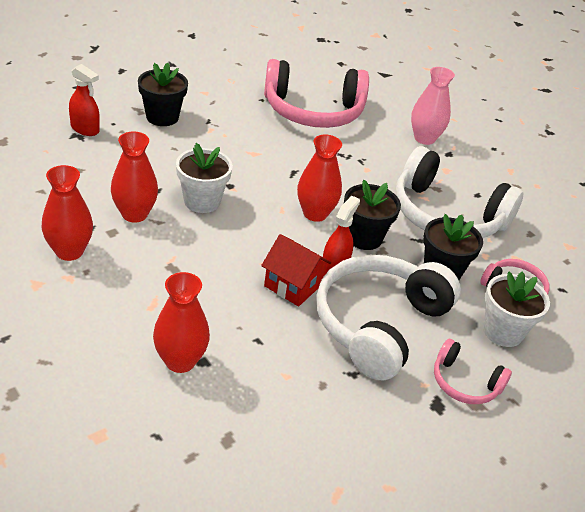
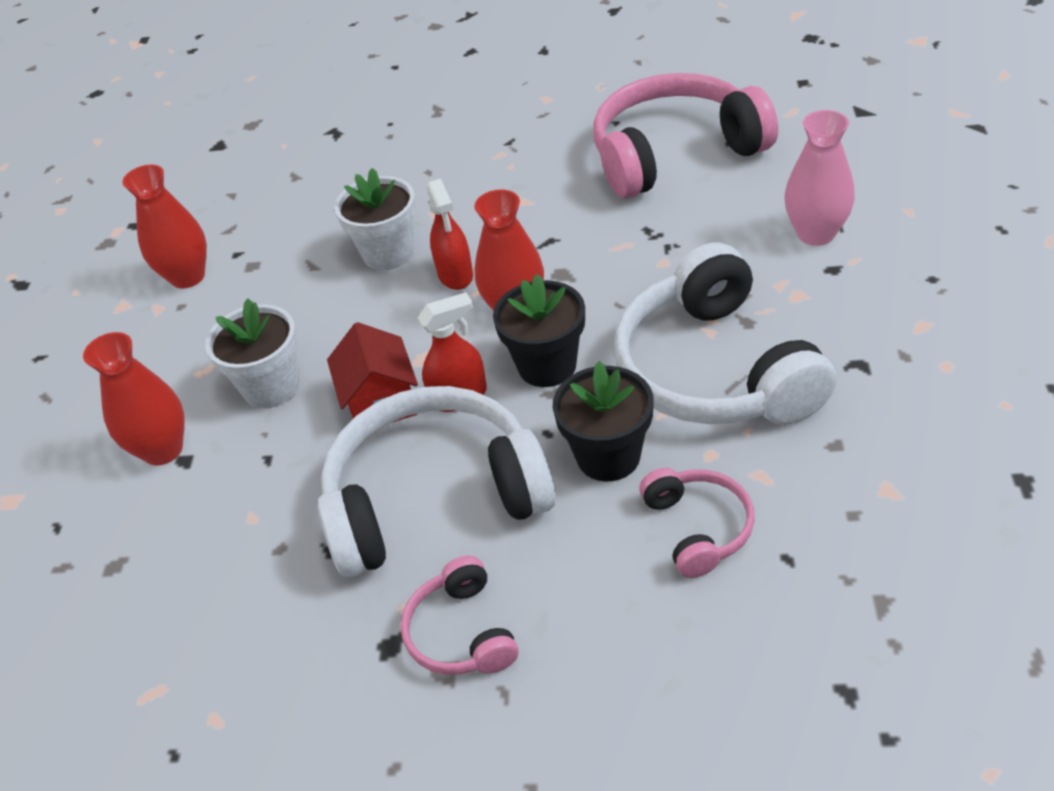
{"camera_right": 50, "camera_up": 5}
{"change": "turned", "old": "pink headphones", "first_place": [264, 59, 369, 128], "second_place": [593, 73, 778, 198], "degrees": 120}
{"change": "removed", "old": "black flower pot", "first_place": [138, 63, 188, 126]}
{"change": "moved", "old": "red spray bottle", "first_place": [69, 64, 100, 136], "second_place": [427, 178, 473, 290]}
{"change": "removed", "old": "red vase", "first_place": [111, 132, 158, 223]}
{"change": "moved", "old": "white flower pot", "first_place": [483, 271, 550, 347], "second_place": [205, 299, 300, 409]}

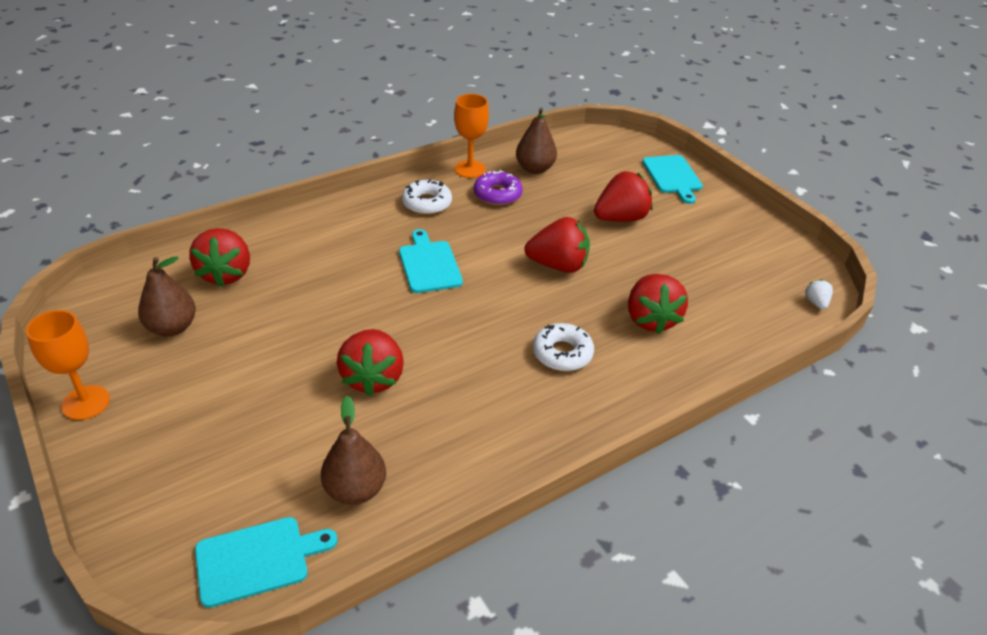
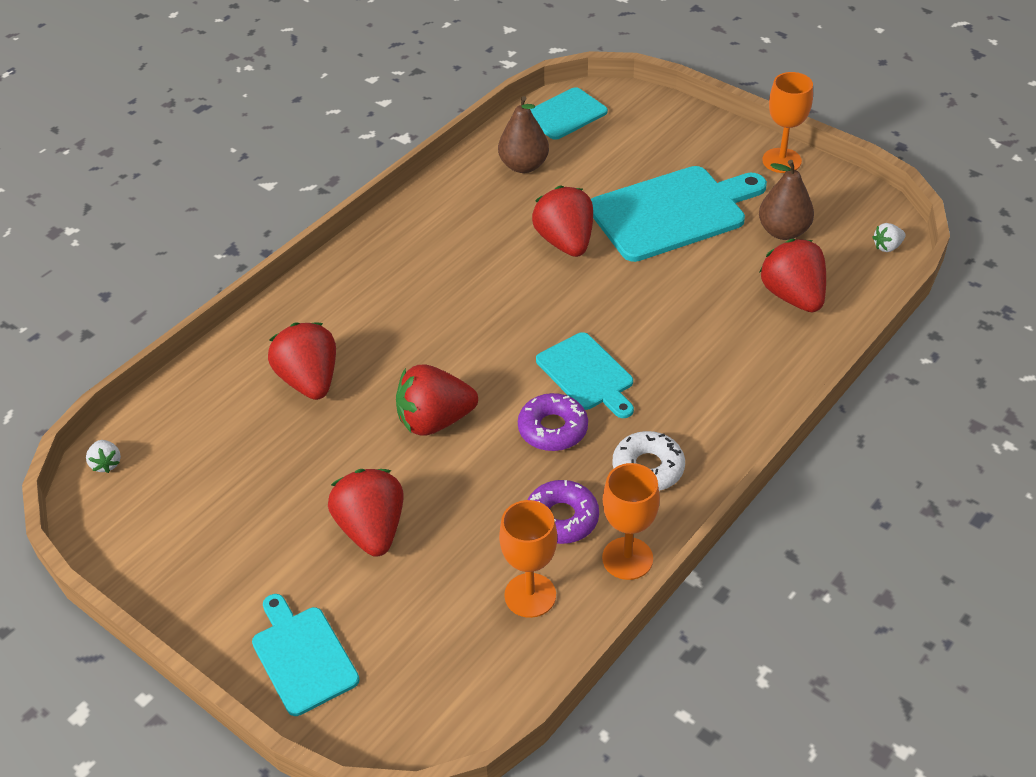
{"camera_right": 165, "camera_up": 5}
{"change": "replaced", "old": "brown pear", "new": "orange goblet", "first_place": [516, 108, 557, 174], "second_place": [499, 500, 557, 618]}
{"change": "turned", "old": "red strawberry", "first_place": [594, 171, 653, 222], "second_place": [328, 469, 404, 557], "degrees": 120}
{"change": "removed", "old": "white donut", "first_place": [533, 323, 594, 371]}
{"change": "added", "new": "turquoise cutting board", "second_place": [591, 166, 767, 262]}
{"change": "added", "new": "white strawberry", "second_place": [872, 223, 906, 252]}
{"change": "added", "new": "purple donut", "second_place": [518, 393, 588, 451]}

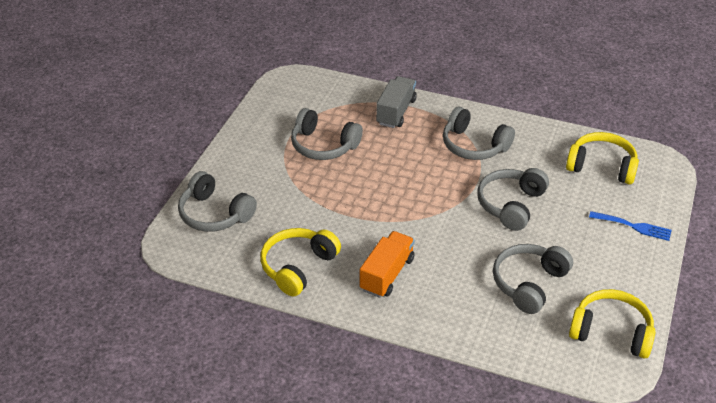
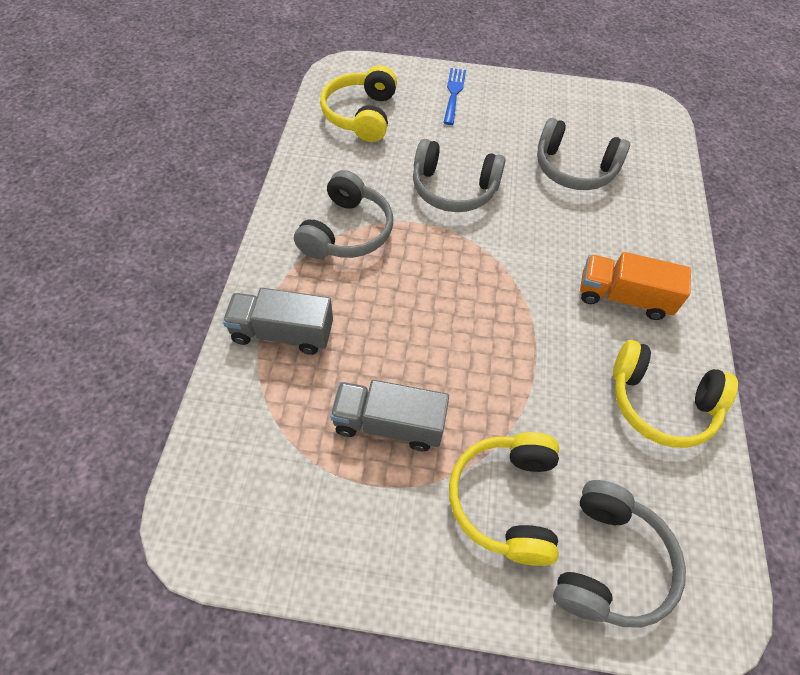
{"camera_right": -105, "camera_up": 15}
{"change": "replaced", "old": "grey headphones", "new": "grey truck", "first_place": [291, 108, 363, 160], "second_place": [330, 380, 449, 451]}
{"change": "moved", "old": "yellow headphones", "first_place": [569, 289, 656, 359], "second_place": [449, 432, 559, 566]}

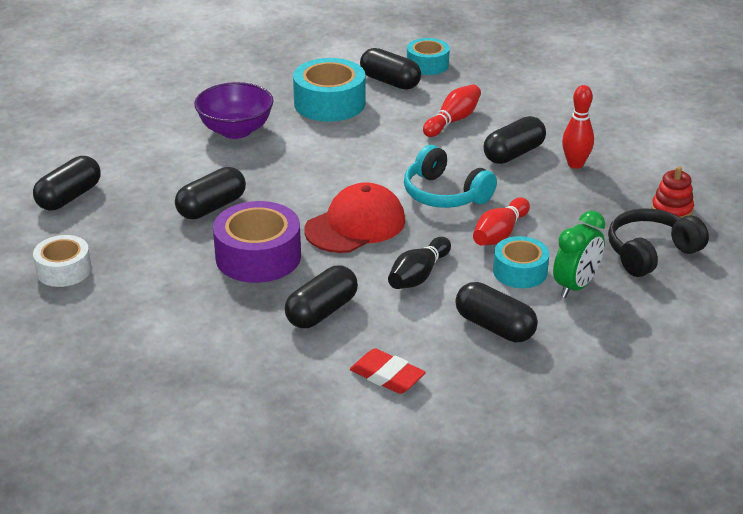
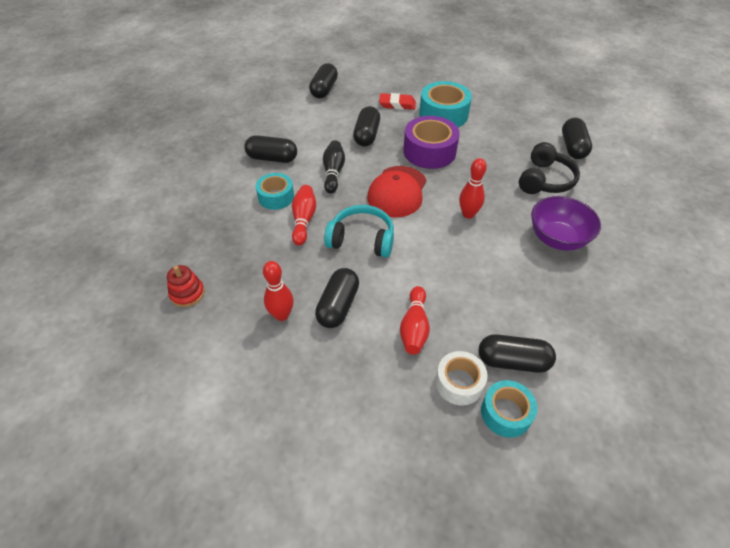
{"camera_right": 150, "camera_up": 15}
{"change": "moved", "old": "turquoise tape", "first_place": [293, 58, 366, 122], "second_place": [419, 81, 472, 127]}
{"change": "moved", "old": "black capsule", "first_place": [175, 167, 246, 219], "second_place": [309, 63, 338, 98]}
{"change": "moved", "old": "black headphones", "first_place": [608, 208, 709, 277], "second_place": [519, 142, 580, 194]}
{"change": "removed", "old": "green clock", "first_place": [553, 211, 605, 298]}
{"change": "moved", "old": "white tape", "first_place": [33, 235, 92, 287], "second_place": [435, 351, 488, 405]}
{"change": "moved", "old": "red eraser", "first_place": [350, 348, 426, 394], "second_place": [379, 93, 416, 110]}
{"change": "added", "new": "red bowling pin", "second_place": [459, 158, 487, 219]}

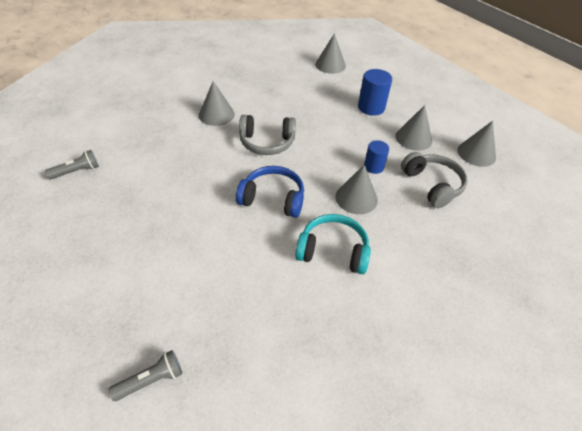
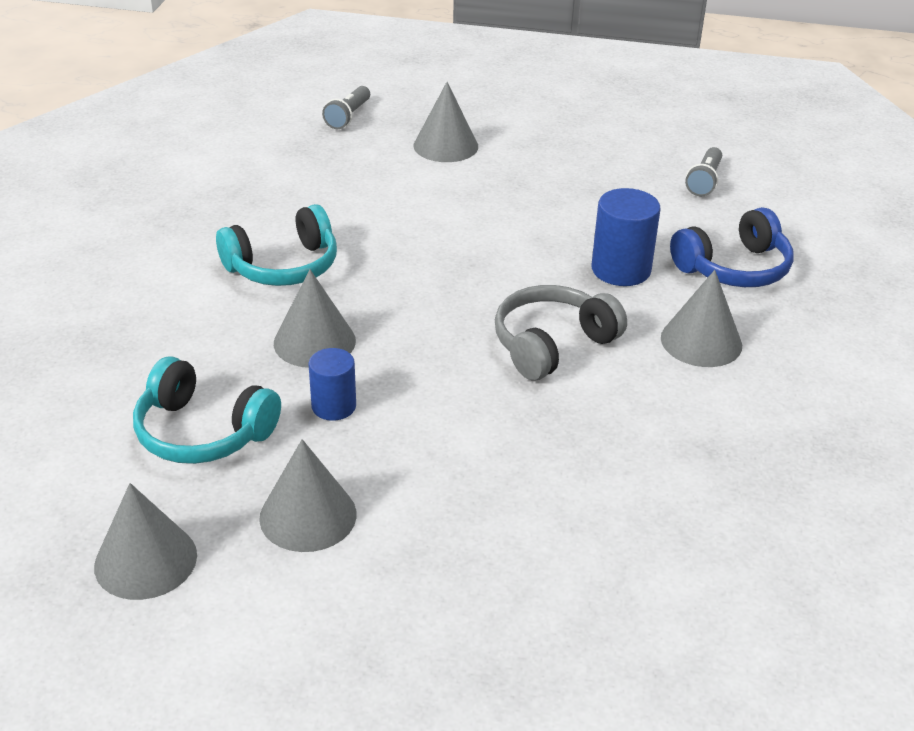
{"camera_right": 140, "camera_up": -10}
{"change": "moved", "old": "grey cone", "first_place": [315, 33, 346, 74], "second_place": [413, 82, 478, 162]}
{"change": "moved", "old": "blue cylinder", "first_place": [358, 69, 392, 116], "second_place": [592, 188, 661, 286]}
{"change": "recoloured", "old": "grey headphones", "new": "turquoise headphones", "first_place": [401, 152, 467, 208], "second_place": [133, 356, 281, 464]}
{"change": "moved", "old": "blue headphones", "first_place": [236, 166, 304, 218], "second_place": [670, 207, 794, 287]}

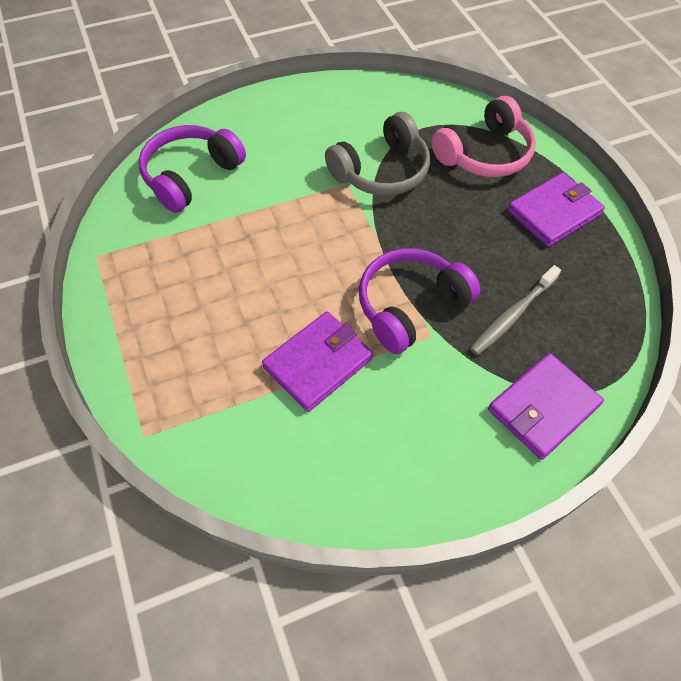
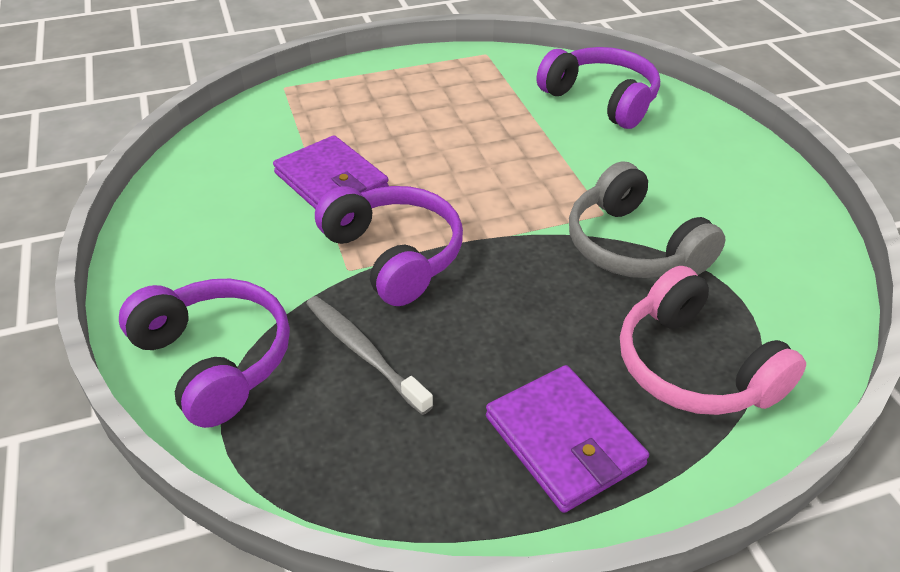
{"camera_right": 95, "camera_up": -15}
{"change": "replaced", "old": "purple wallet", "new": "purple headphones", "first_place": [488, 353, 604, 460], "second_place": [119, 279, 290, 428]}

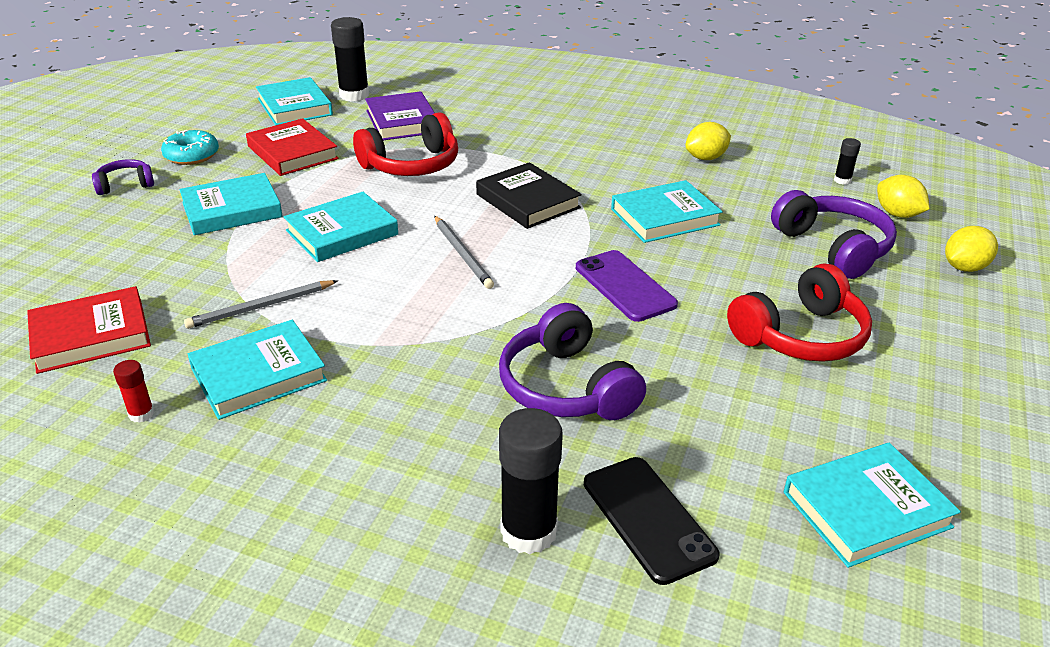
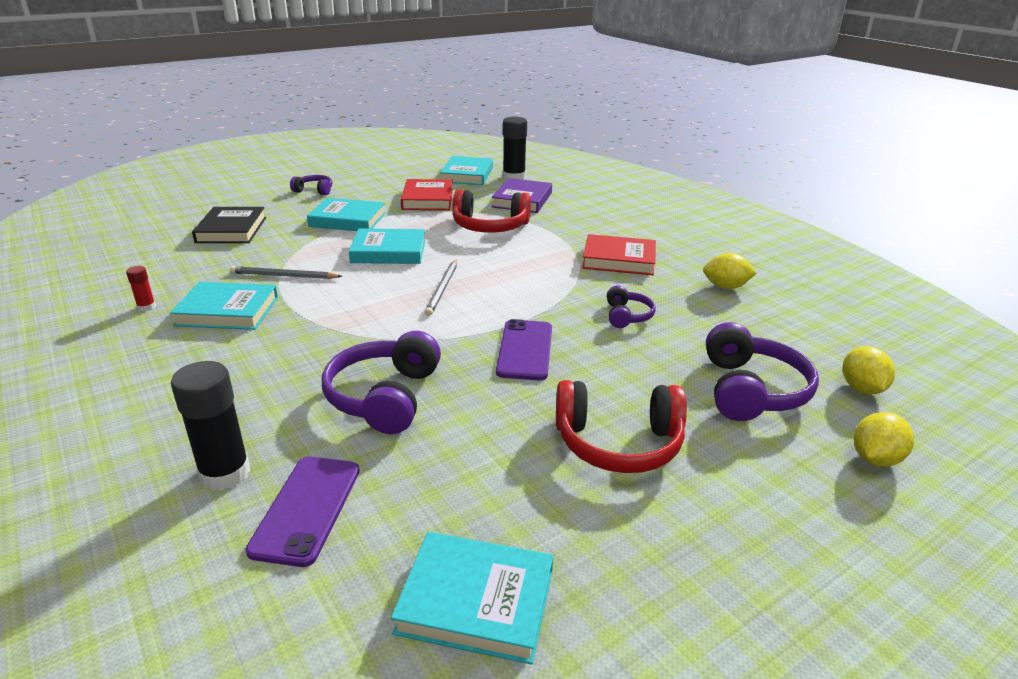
{"camera_right": 35, "camera_up": -5}
{"change": "removed", "old": "turquoise donut", "first_place": [161, 130, 219, 165]}
{"change": "removed", "old": "black glue stick", "first_place": [834, 138, 861, 185]}
{"change": "moved", "old": "black book", "first_place": [476, 162, 582, 229], "second_place": [192, 207, 266, 243]}
{"change": "replaced", "old": "turquoise book", "new": "purple headphones", "first_place": [611, 180, 723, 243], "second_place": [607, 285, 656, 328]}
{"change": "turned", "old": "yellow lemon", "first_place": [945, 226, 998, 272], "second_place": [854, 412, 914, 467], "degrees": -45}
{"change": "moved", "old": "red book", "first_place": [27, 286, 151, 374], "second_place": [582, 234, 656, 275]}
{"change": "recoloured", "old": "black phone", "new": "purple phone", "first_place": [584, 457, 719, 585], "second_place": [246, 456, 360, 567]}

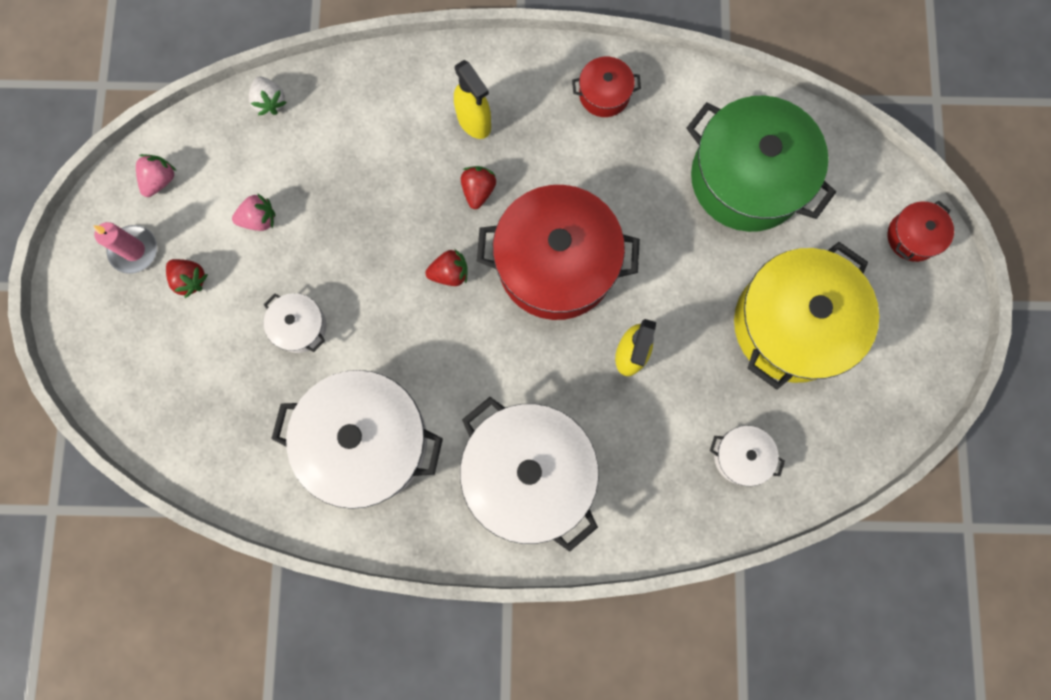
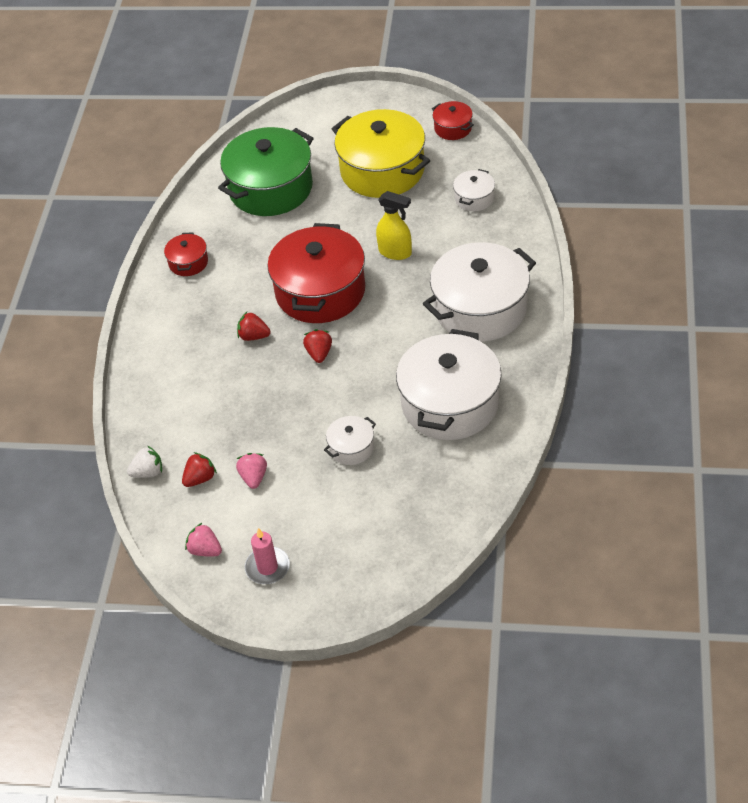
{"camera_right": -80, "camera_up": -30}
{"change": "removed", "old": "yellow spray bottle", "first_place": [454, 60, 491, 139]}
{"change": "moved", "old": "red pot", "first_place": [888, 201, 954, 262], "second_place": [432, 101, 474, 140]}
{"change": "moved", "old": "red strawberry", "first_place": [166, 259, 208, 298], "second_place": [182, 452, 217, 487]}

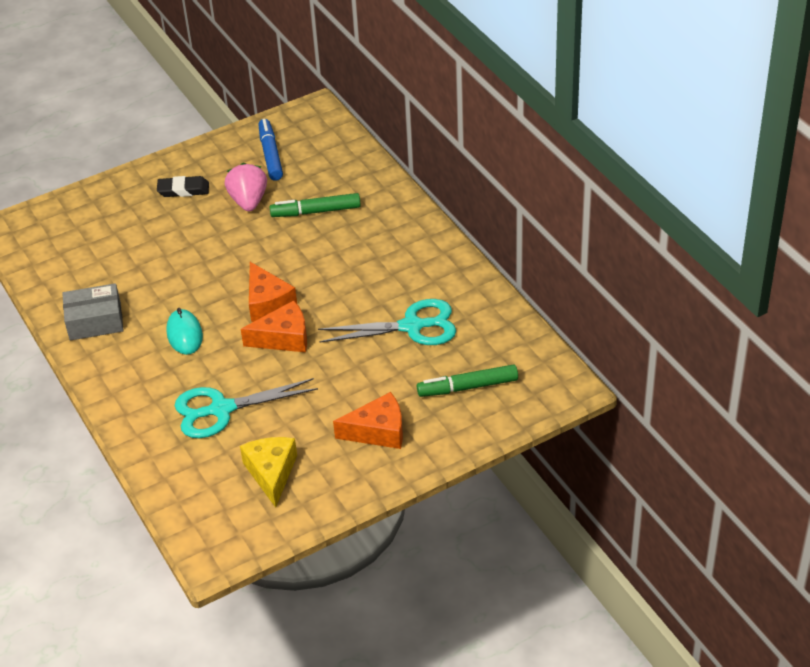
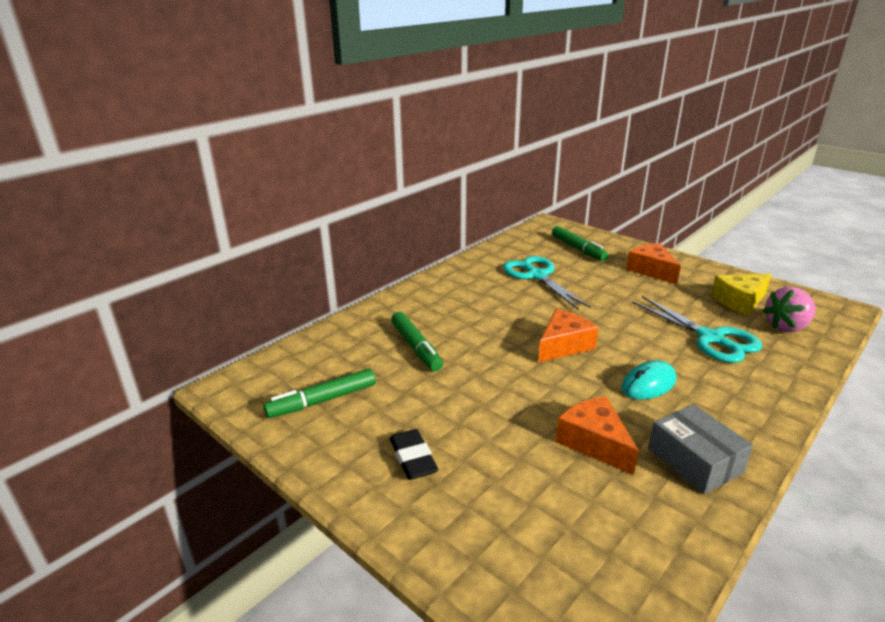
{"camera_right": -110, "camera_up": -15}
{"change": "recoloured", "old": "blue marker", "new": "green marker", "first_place": [259, 119, 283, 181], "second_place": [263, 369, 376, 418]}
{"change": "moved", "old": "pink strawberry", "first_place": [225, 163, 267, 211], "second_place": [763, 287, 816, 332]}
{"change": "moved", "old": "orange cheese", "first_place": [241, 301, 307, 352], "second_place": [556, 396, 639, 475]}

